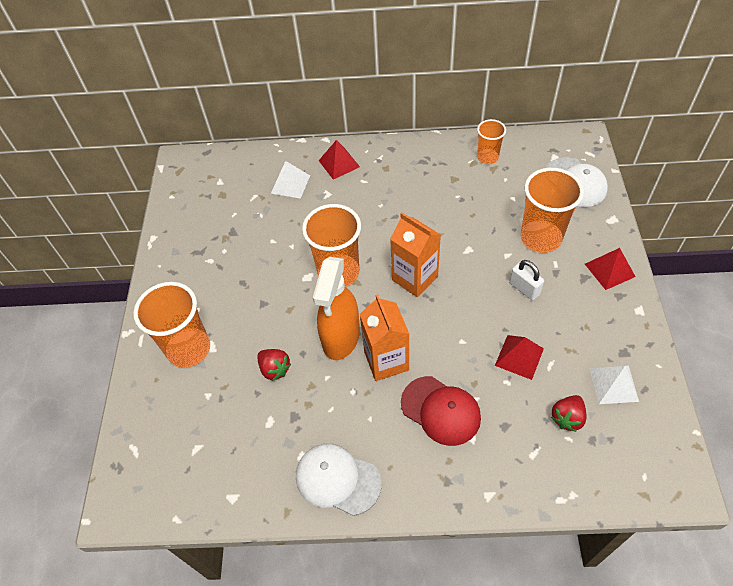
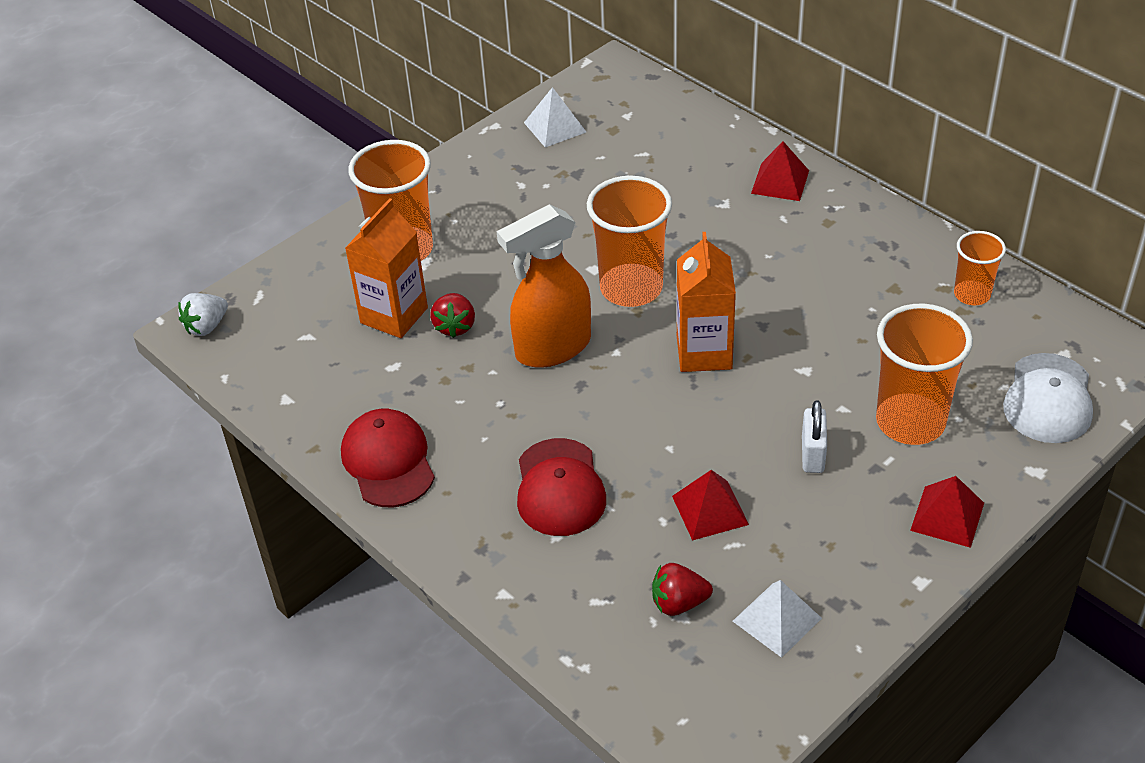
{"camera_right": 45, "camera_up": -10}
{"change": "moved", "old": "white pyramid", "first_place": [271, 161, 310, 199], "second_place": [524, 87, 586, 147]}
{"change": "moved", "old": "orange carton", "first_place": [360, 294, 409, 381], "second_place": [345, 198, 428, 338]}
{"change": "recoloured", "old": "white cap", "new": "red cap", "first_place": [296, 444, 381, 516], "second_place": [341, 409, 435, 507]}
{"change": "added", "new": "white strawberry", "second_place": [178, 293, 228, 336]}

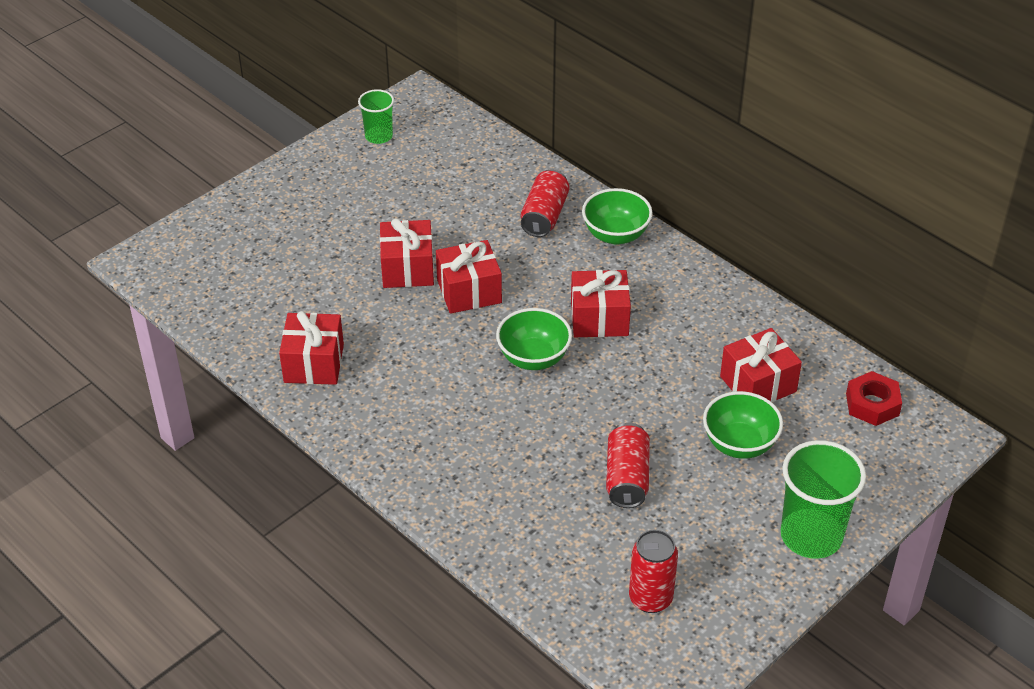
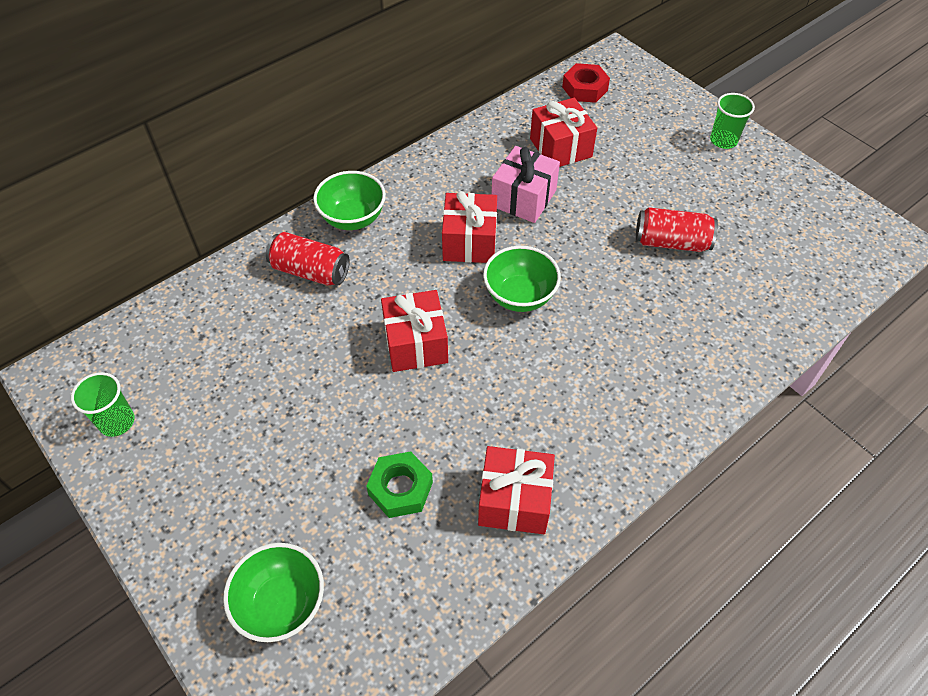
{"camera_right": -85, "camera_up": 10}
{"change": "removed", "old": "red gift", "first_place": [380, 218, 434, 288]}
{"change": "moved", "old": "green bowl", "first_place": [703, 391, 783, 459], "second_place": [223, 543, 324, 642]}
{"change": "resized", "old": "green cup", "first_place": [781, 440, 866, 559], "second_place": [710, 93, 755, 149], "factor": 0.57}
{"change": "removed", "old": "red can", "first_place": [629, 530, 678, 613]}
{"change": "added", "new": "pink gift", "second_place": [491, 146, 560, 223]}
{"change": "added", "new": "green nut", "second_place": [366, 451, 433, 518]}

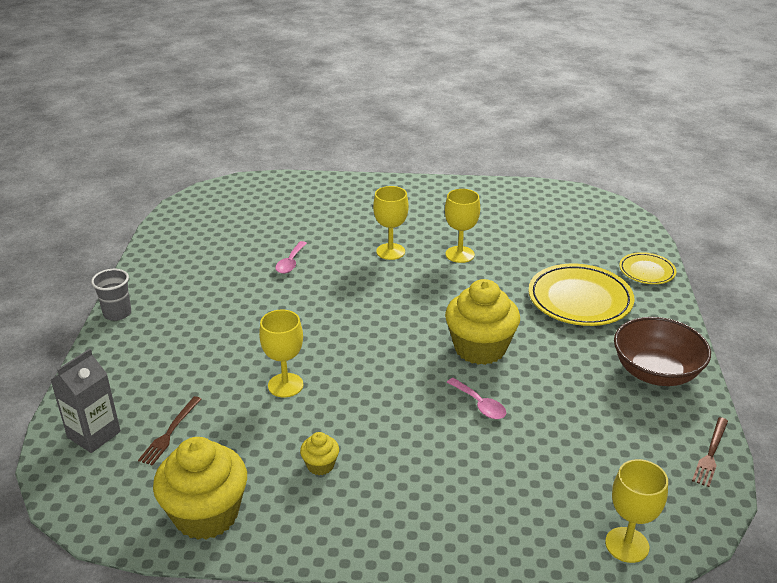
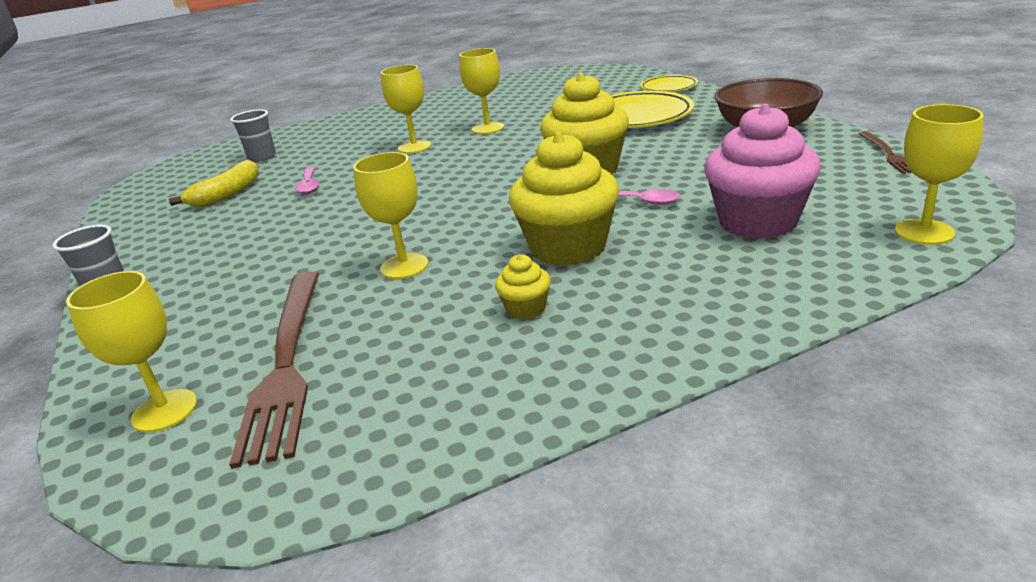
{"camera_right": -25, "camera_up": -5}
{"change": "replaced", "old": "grey carton", "new": "yellow goblet", "first_place": [51, 349, 121, 453], "second_place": [66, 271, 197, 433]}
{"change": "resized", "old": "brown fork", "first_place": [138, 396, 201, 466], "second_place": [229, 271, 319, 469], "factor": 2.08}
{"change": "moved", "old": "yellow cupcake", "first_place": [153, 437, 247, 540], "second_place": [509, 132, 619, 266]}
{"change": "added", "new": "pink cupcake", "second_place": [704, 104, 821, 239]}
{"change": "added", "new": "grey cup", "second_place": [230, 109, 276, 162]}
{"change": "added", "new": "yellow banana", "second_place": [169, 160, 259, 207]}

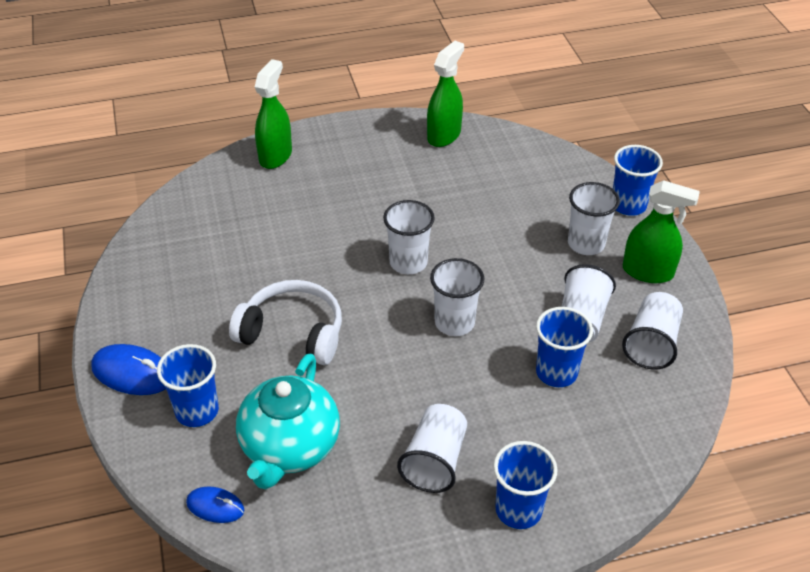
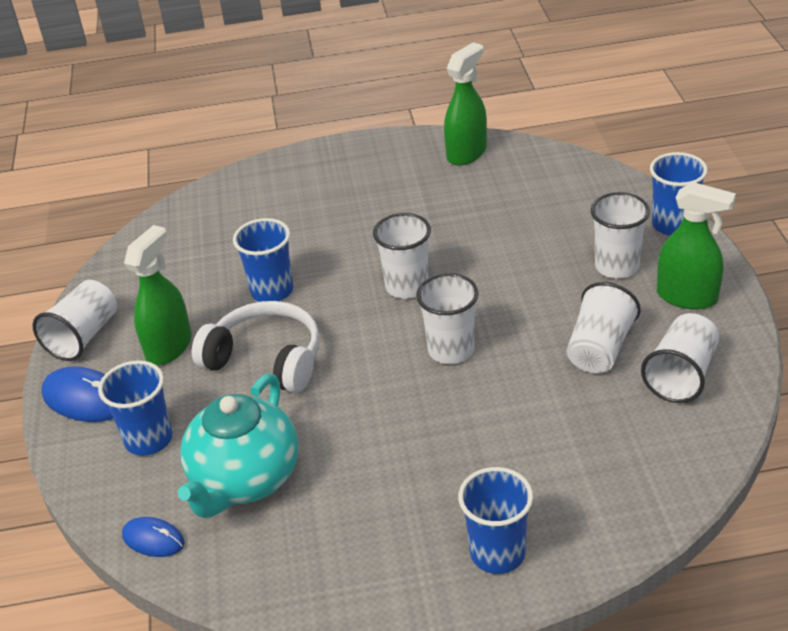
{"camera_right": 10, "camera_up": -5}
{"change": "moved", "old": "green spray bottle", "first_place": [255, 59, 292, 169], "second_place": [124, 225, 192, 365]}
{"change": "moved", "old": "blue cup", "first_place": [536, 307, 593, 387], "second_place": [233, 218, 293, 302]}
{"change": "moved", "old": "white cup", "first_place": [397, 404, 467, 493], "second_place": [32, 280, 117, 361]}

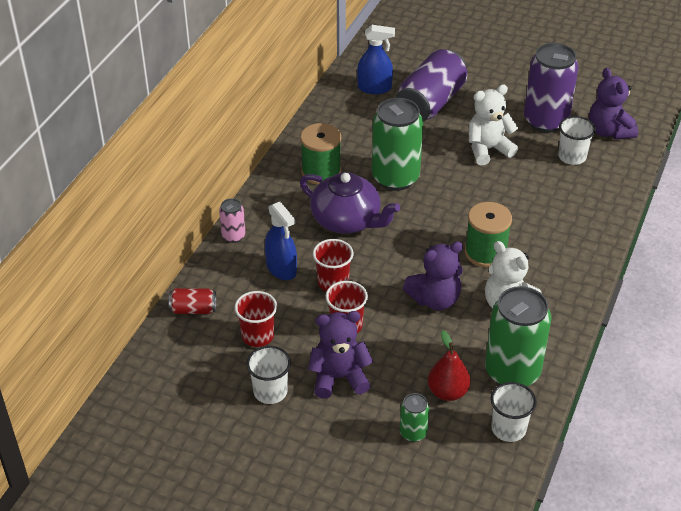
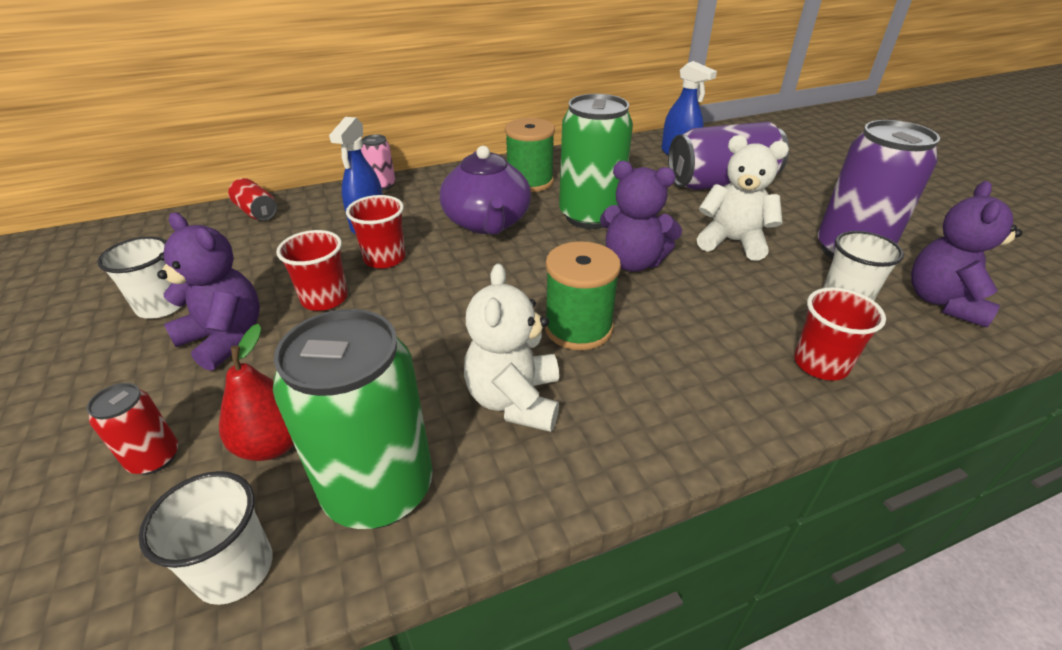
{"camera_right": 45, "camera_up": -5}
{"change": "moved", "old": "purple teddy bear", "first_place": [403, 241, 463, 310], "second_place": [600, 161, 682, 272]}
{"change": "moved", "old": "red cup", "first_place": [234, 291, 277, 347], "second_place": [794, 287, 886, 381]}
{"change": "recoloured", "old": "green can", "new": "red can", "first_place": [400, 393, 429, 442], "second_place": [87, 383, 178, 475]}

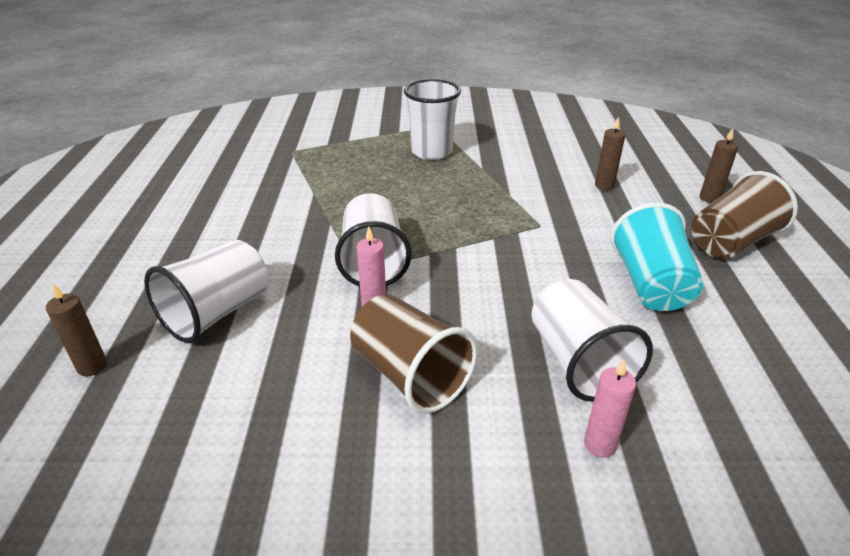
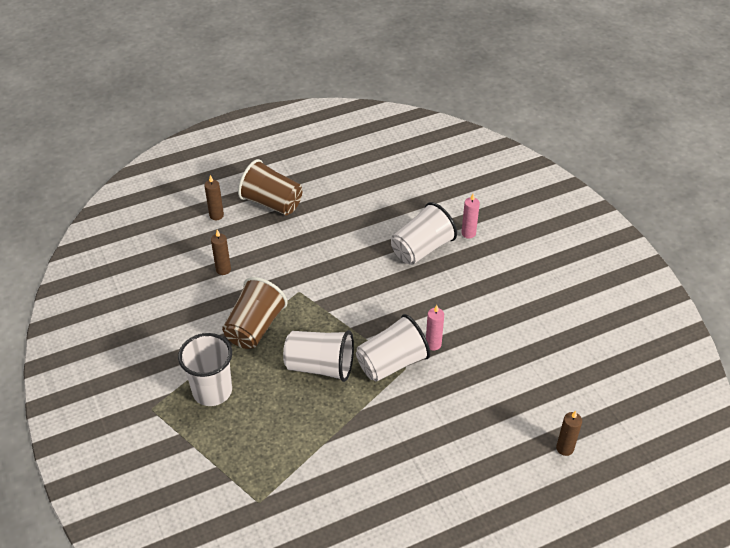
{"camera_right": -115, "camera_up": 10}
{"change": "removed", "old": "turquoise cup", "first_place": [611, 203, 703, 311]}
{"change": "moved", "old": "white cup", "first_place": [144, 240, 268, 343], "second_place": [283, 330, 354, 382]}
{"change": "moved", "old": "brown cup", "first_place": [350, 294, 477, 414], "second_place": [222, 277, 288, 349]}

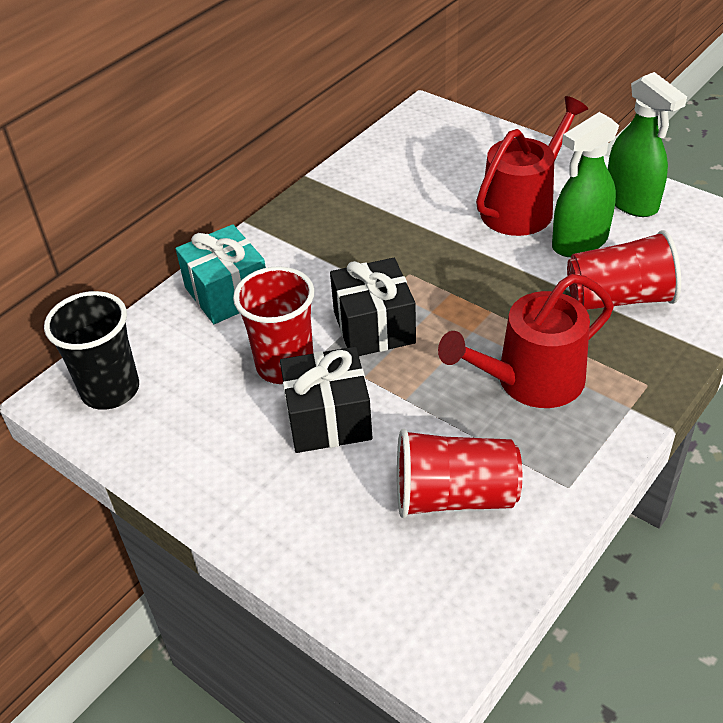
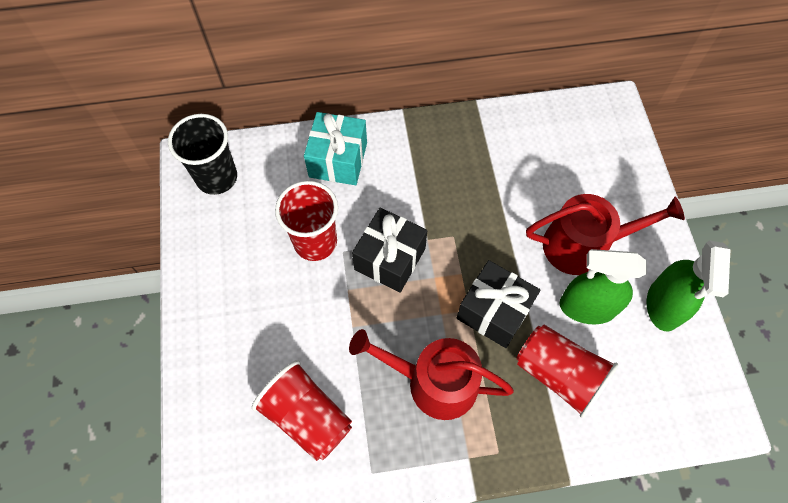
{"camera_right": 40, "camera_up": 20}
{"change": "moved", "old": "black gift", "first_place": [280, 347, 372, 453], "second_place": [457, 260, 541, 348]}

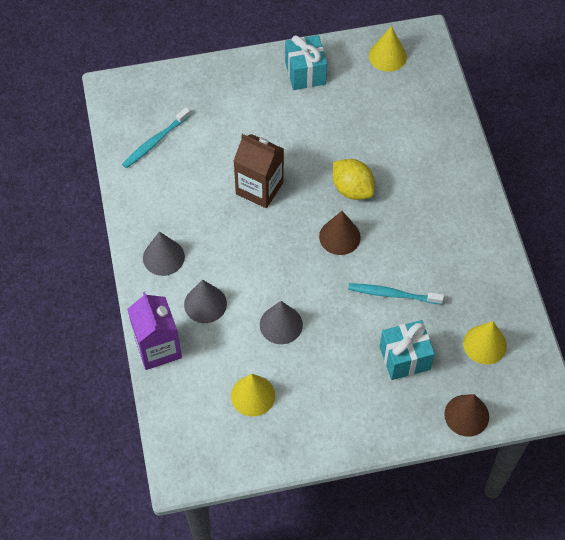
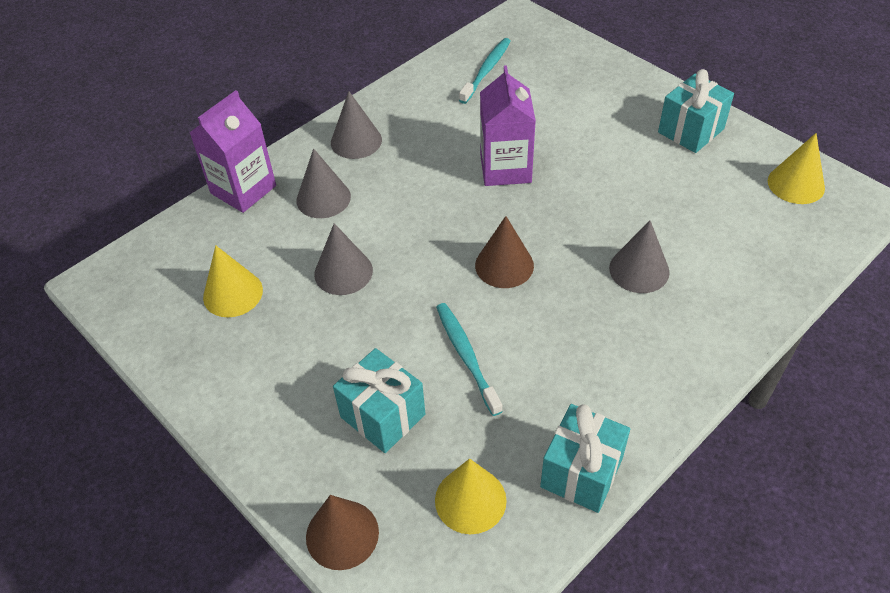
{"camera_right": 60, "camera_up": -10}
{"change": "turned", "old": "turquoise toothbrush", "first_place": [122, 107, 191, 168], "second_place": [459, 38, 511, 104], "degrees": 105}
{"change": "recoloured", "old": "brown carton", "new": "purple carton", "first_place": [234, 134, 284, 208], "second_place": [480, 65, 536, 186]}
{"change": "removed", "old": "yellow lemon", "first_place": [333, 159, 375, 200]}
{"change": "added", "new": "grey cone", "second_place": [609, 220, 670, 293]}
{"change": "added", "new": "turquoise gift", "second_place": [540, 404, 630, 513]}

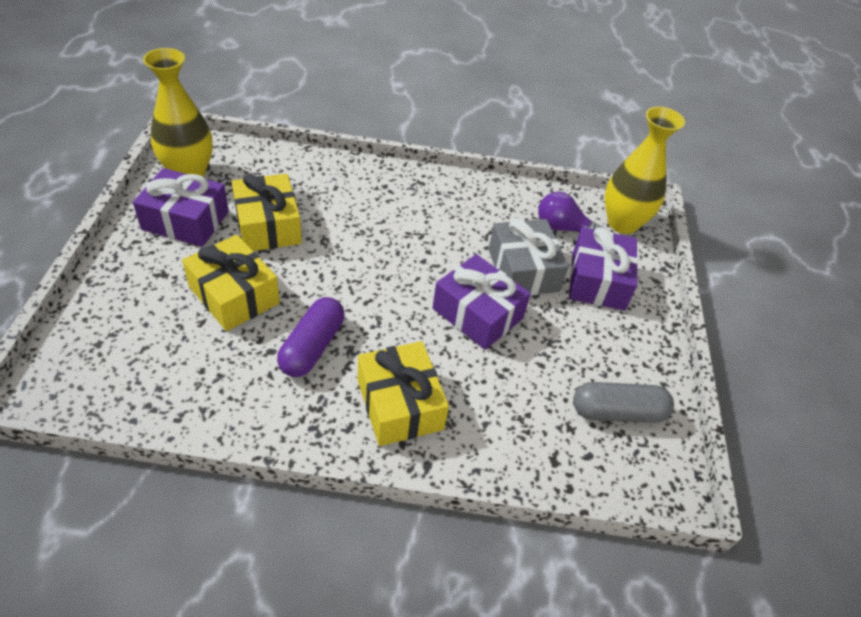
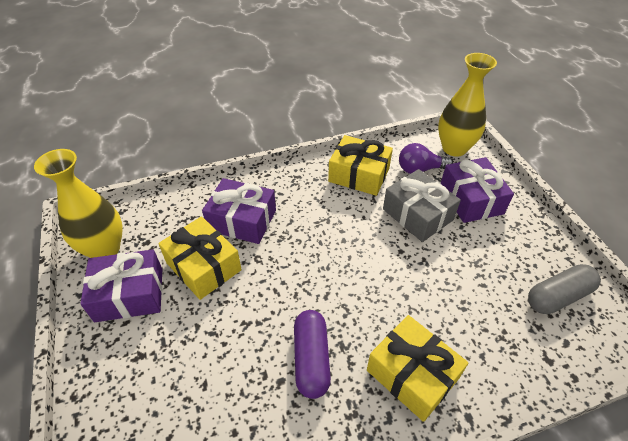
{"camera_right": -20, "camera_up": 0}
{"change": "moved", "old": "yellow gift", "first_place": [182, 235, 280, 331], "second_place": [328, 135, 393, 196]}
{"change": "moved", "old": "purple gift", "first_place": [433, 254, 531, 350], "second_place": [202, 178, 276, 244]}

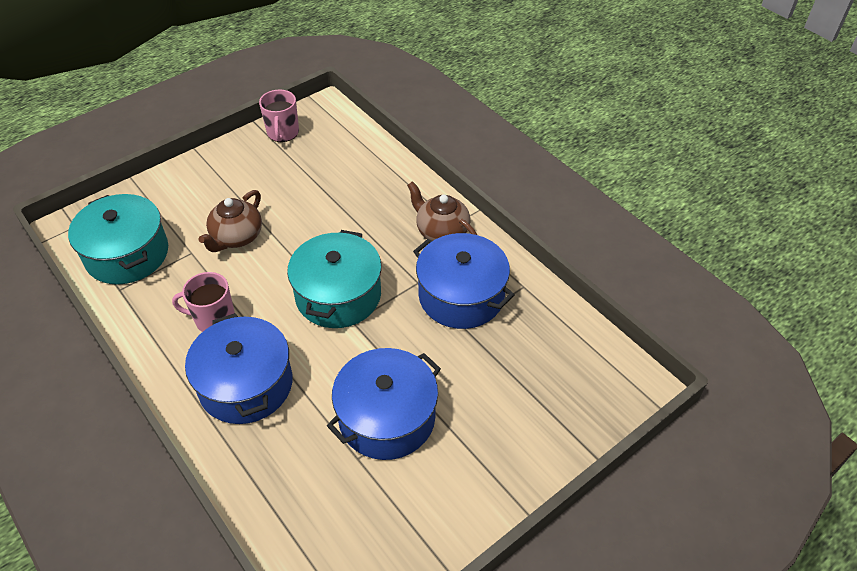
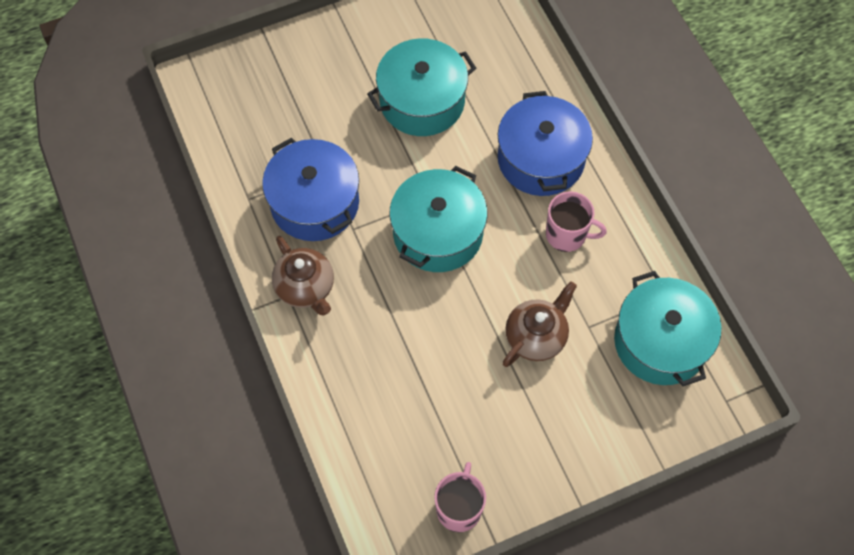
{"camera_right": -165, "camera_up": 15}
{"change": "recoloured", "old": "blue pot", "new": "turquoise pot", "first_place": [327, 348, 441, 460], "second_place": [367, 38, 476, 136]}

